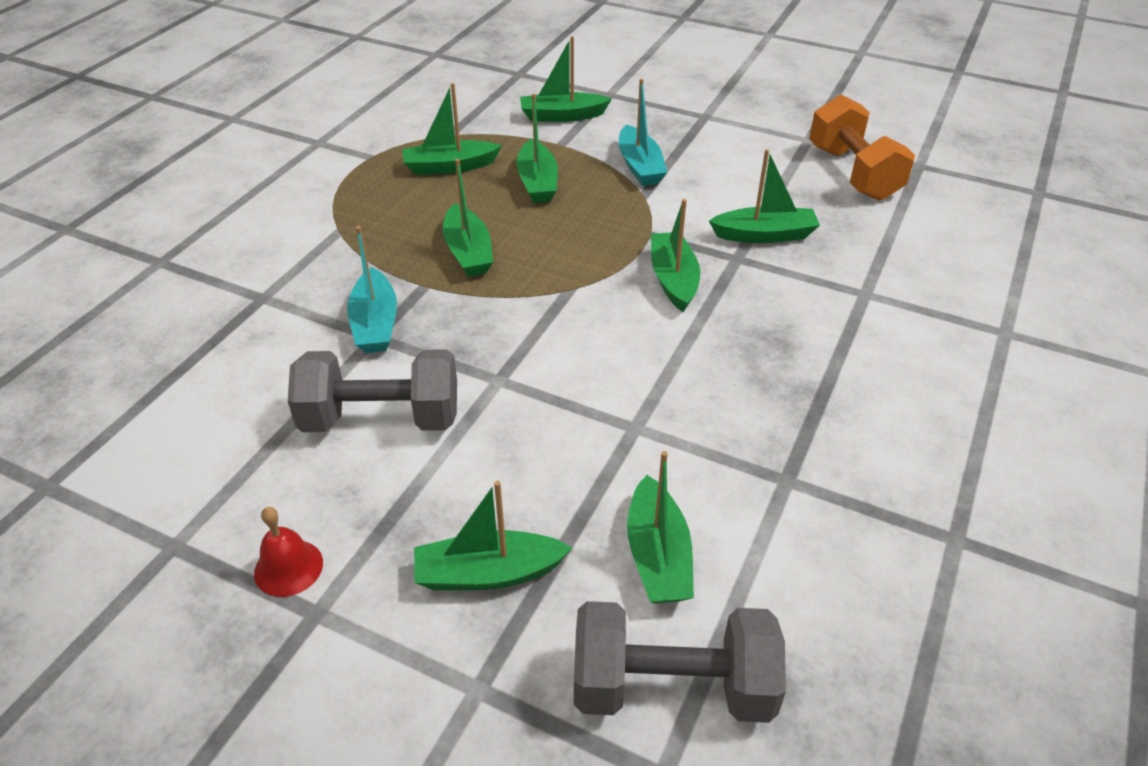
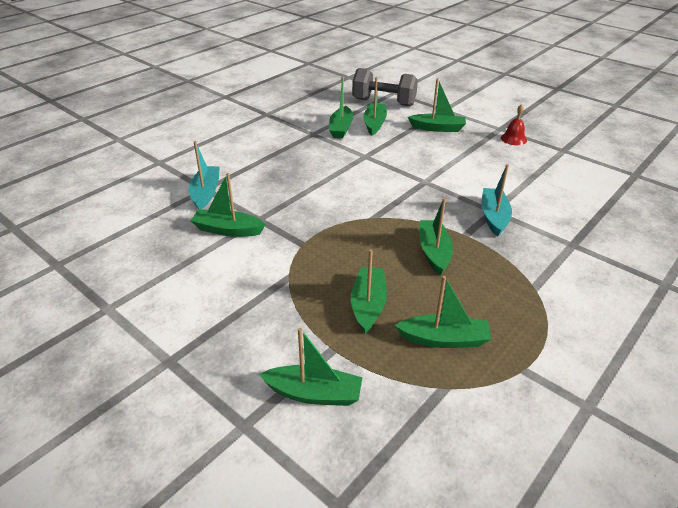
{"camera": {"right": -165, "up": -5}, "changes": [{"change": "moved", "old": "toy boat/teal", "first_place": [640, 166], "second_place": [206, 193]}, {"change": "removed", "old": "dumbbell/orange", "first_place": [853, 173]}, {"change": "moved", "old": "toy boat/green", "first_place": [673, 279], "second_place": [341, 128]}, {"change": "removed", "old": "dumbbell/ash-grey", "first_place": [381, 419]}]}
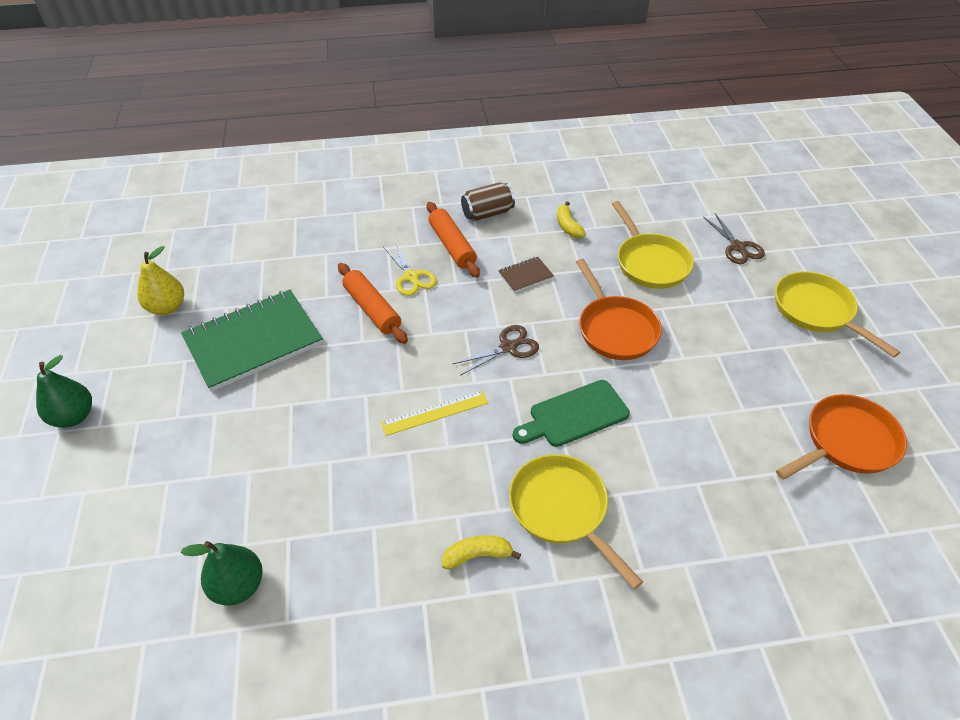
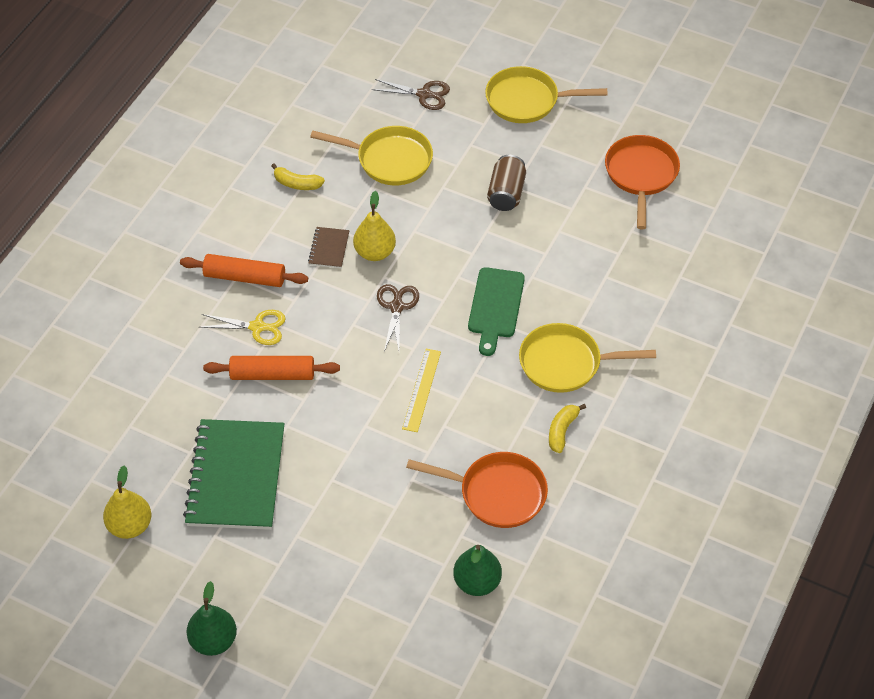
{"camera": {"right": -55, "up": 5}, "changes": [{"change": "moved", "old": "tin/dark brown", "first_place": [487, 213], "second_place": [506, 193]}, {"change": "moved", "old": "pan/orange", "first_place": [615, 329], "second_place": [497, 493]}, {"change": "added", "new": "toy pear/yellow", "second_place": [375, 252]}]}
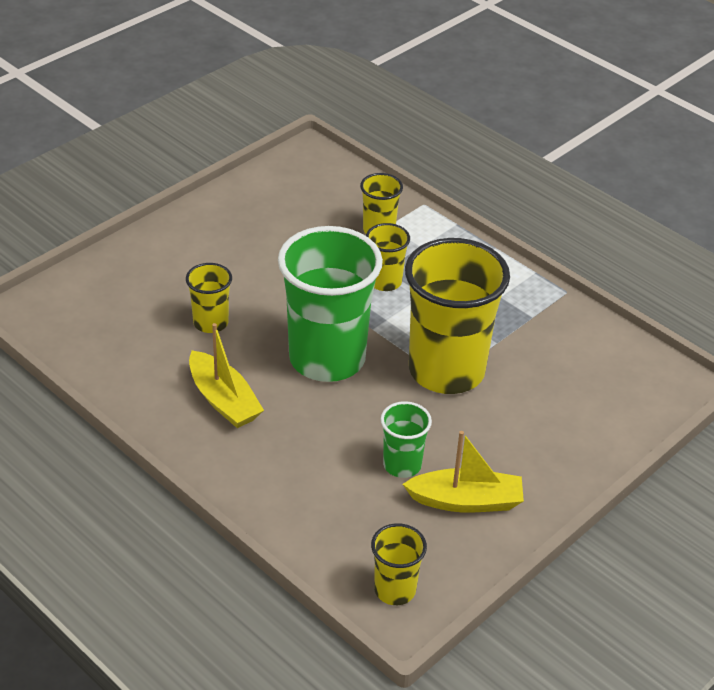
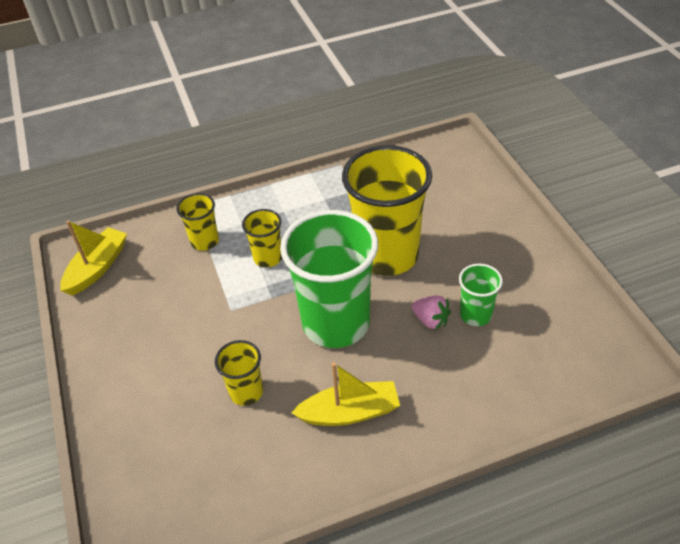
{"camera": {"right": -60, "up": 5}, "changes": [{"change": "moved", "old": "toy boat/yellow", "first_place": [465, 501], "second_place": [97, 268]}, {"change": "removed", "old": "tumbler/yellow", "first_place": [395, 590]}, {"change": "added", "new": "toy strawberry/pink", "second_place": [430, 320]}]}
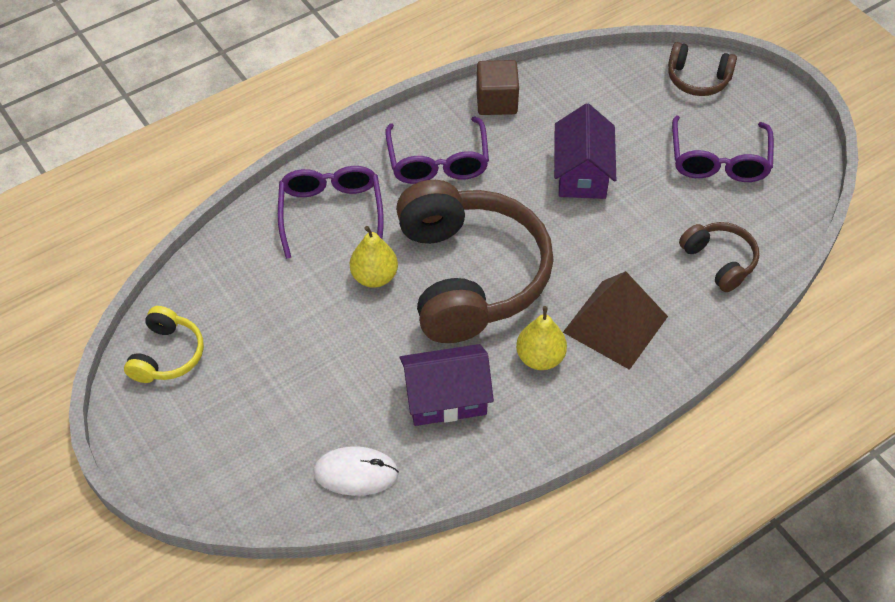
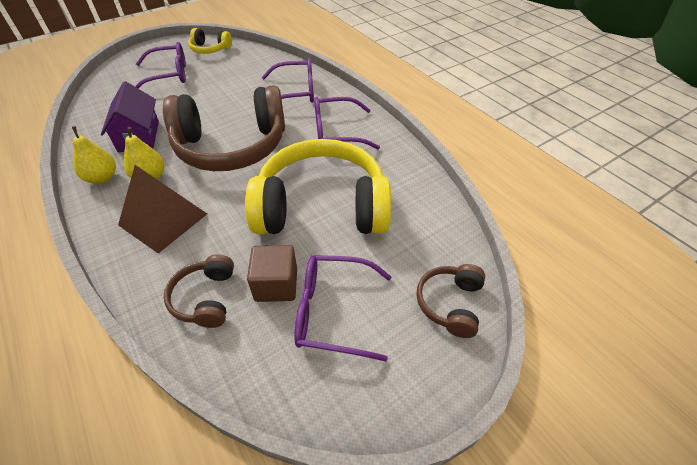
{"camera": {"right": 90, "up": -5}, "changes": [{"change": "moved", "old": "solid cube/dark brown", "first_place": [496, 101], "second_place": [276, 285]}, {"change": "replaced", "old": "toy house/purple", "new": "headphones/yellow", "first_place": [582, 173], "second_place": [322, 207]}, {"change": "turned", "old": "headphones/dark brown", "first_place": [719, 261], "second_place": [205, 298], "degrees": 120}, {"change": "moved", "old": "toy pear/yellow", "first_place": [374, 277], "second_place": [102, 178]}, {"change": "removed", "old": "PC mouse/white", "first_place": [356, 473]}, {"change": "added", "new": "eyeglasses/purple", "second_place": [169, 75]}]}
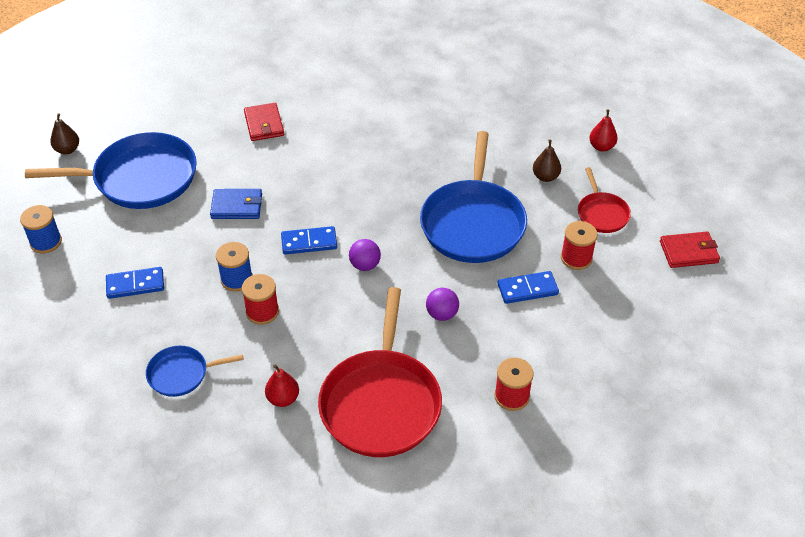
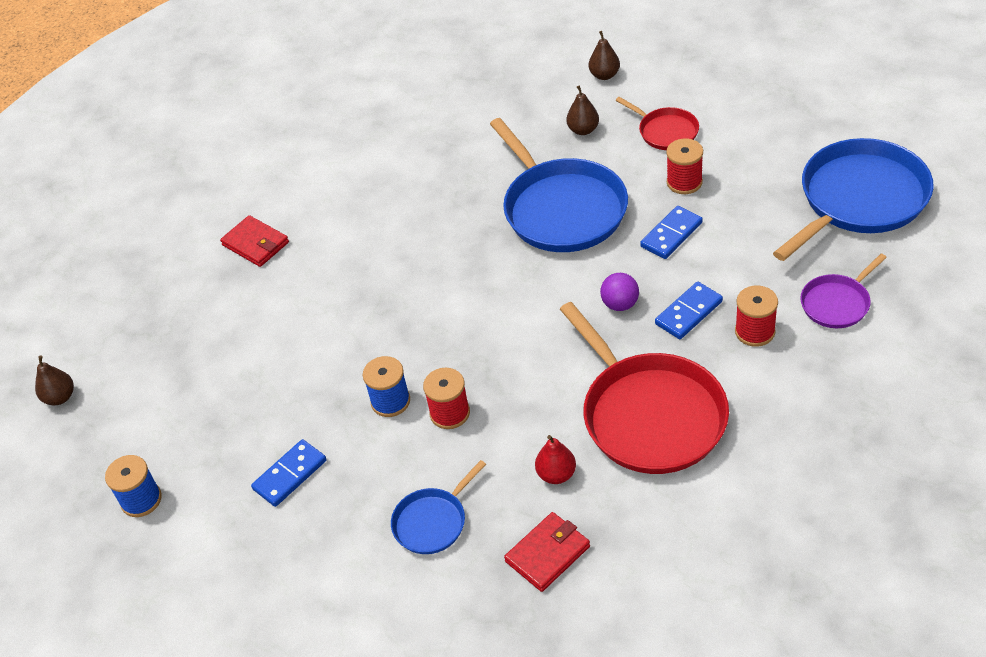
{"camera": {"right": -30, "up": 0}, "changes": [{"change": "recoloured", "old": "toy pear/scarlet", "new": "toy pear/dark brown", "first_place": [601, 147], "second_place": [604, 75]}, {"change": "moved", "old": "pan/royal blue", "first_place": [140, 178], "second_place": [859, 199]}, {"change": "removed", "old": "billfold/royal blue", "first_place": [237, 206]}, {"change": "moved", "old": "domino piece/royal blue", "first_place": [309, 242], "second_place": [689, 313]}, {"change": "moved", "old": "billfold/scarlet", "first_place": [688, 252], "second_place": [547, 554]}, {"change": "removed", "old": "play ball/purple", "first_place": [365, 265]}, {"change": "added", "new": "pan/purple", "second_place": [837, 303]}]}
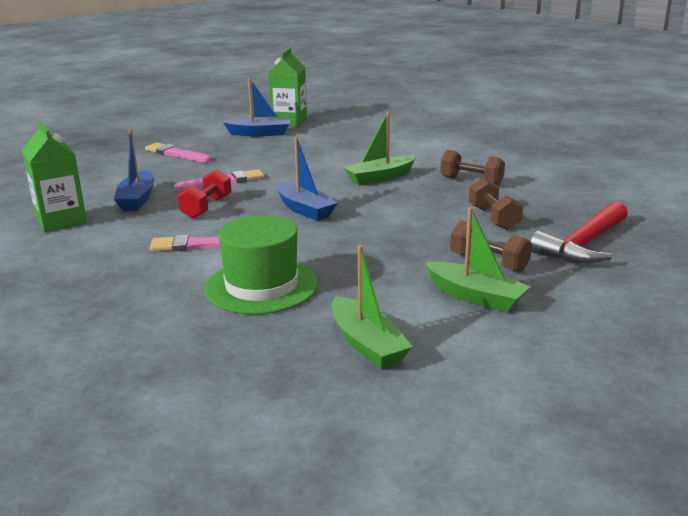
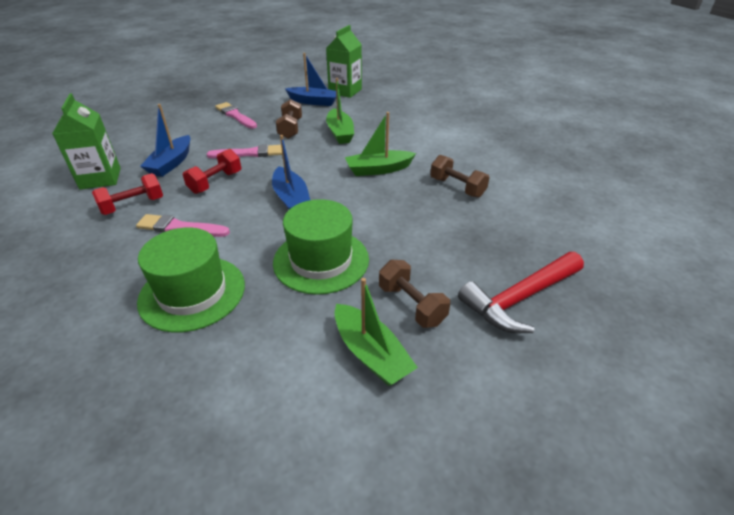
{"camera": {"right": 15, "up": 15}, "changes": [{"change": "moved", "old": "dumbbell/dark brown", "first_place": [493, 218], "second_place": [290, 129]}, {"change": "moved", "old": "toy boat/green", "first_place": [367, 344], "second_place": [340, 133]}, {"change": "added", "new": "dumbbell/scarlet", "second_place": [133, 206]}, {"change": "added", "new": "tall hat/green", "second_place": [321, 260]}]}
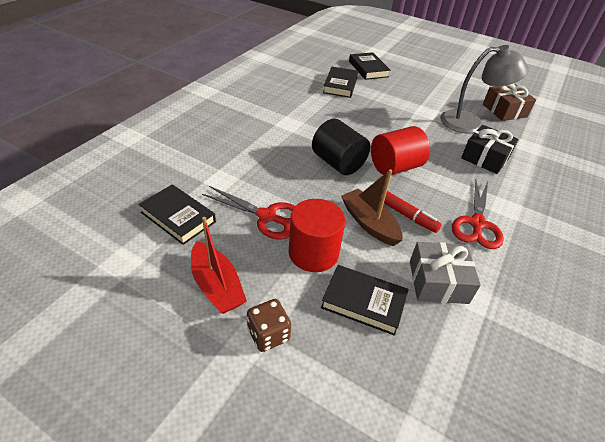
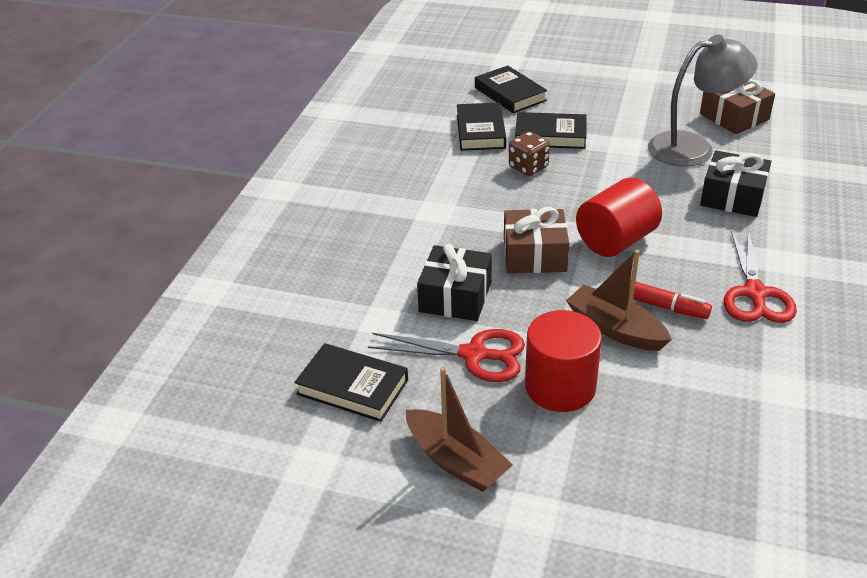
{"camera": {"right": -10, "up": -5}, "changes": [{"change": "replaced", "old": "solid cylinder/jet-black", "new": "wrapped gift/dark brown", "first_place": [338, 163], "second_place": [534, 255]}, {"change": "recoloured", "old": "toy boat/scarlet", "new": "toy boat/dark brown", "first_place": [217, 285], "second_place": [456, 461]}, {"change": "removed", "old": "wrapped gift/ash-grey", "first_place": [438, 282]}, {"change": "moved", "old": "hardcover/jet-black", "first_place": [363, 302], "second_place": [550, 135]}, {"change": "moved", "old": "die/dark brown", "first_place": [268, 334], "second_place": [528, 167]}, {"change": "added", "new": "wrapped gift/jet-black", "second_place": [455, 297]}]}
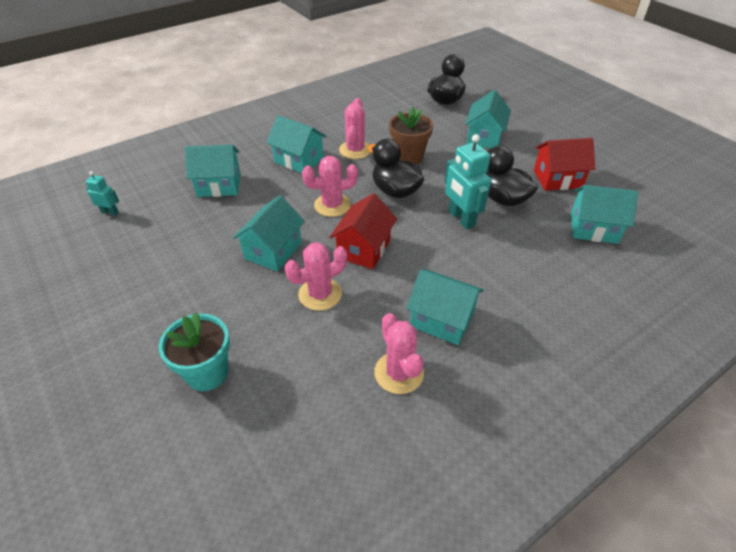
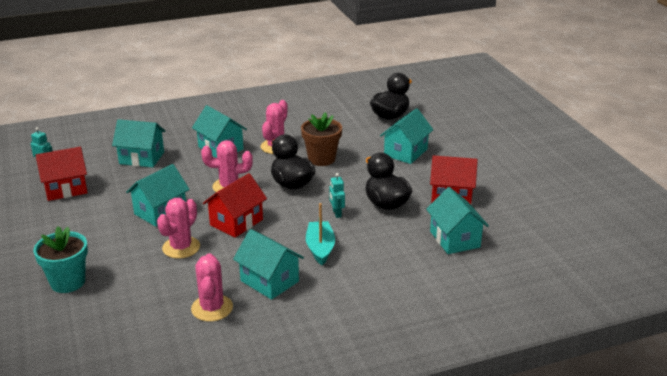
{"camera": {"right": 15, "up": -15}, "changes": [{"change": "resized", "old": "toy robot/teal", "first_place": [461, 219], "second_place": [336, 213], "factor": 0.53}, {"change": "turned", "old": "toy house/teal", "first_place": [593, 228], "second_place": [454, 239], "degrees": 45}, {"change": "turned", "old": "saguaro cactus/pink", "first_place": [320, 294], "second_place": [181, 247], "degrees": -45}, {"change": "added", "new": "toy house/scarlet", "second_place": [66, 189]}, {"change": "added", "new": "toy boat/teal", "second_place": [320, 248]}]}
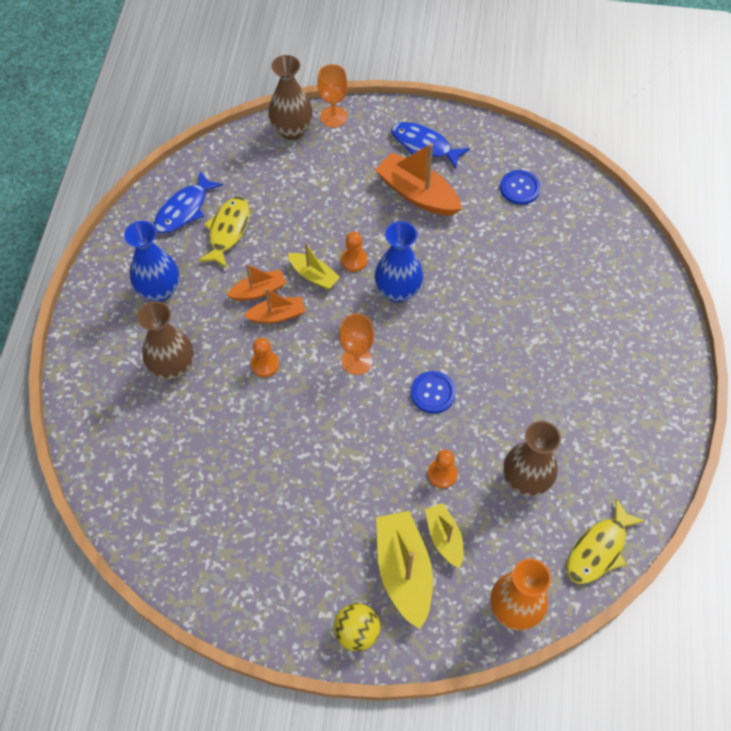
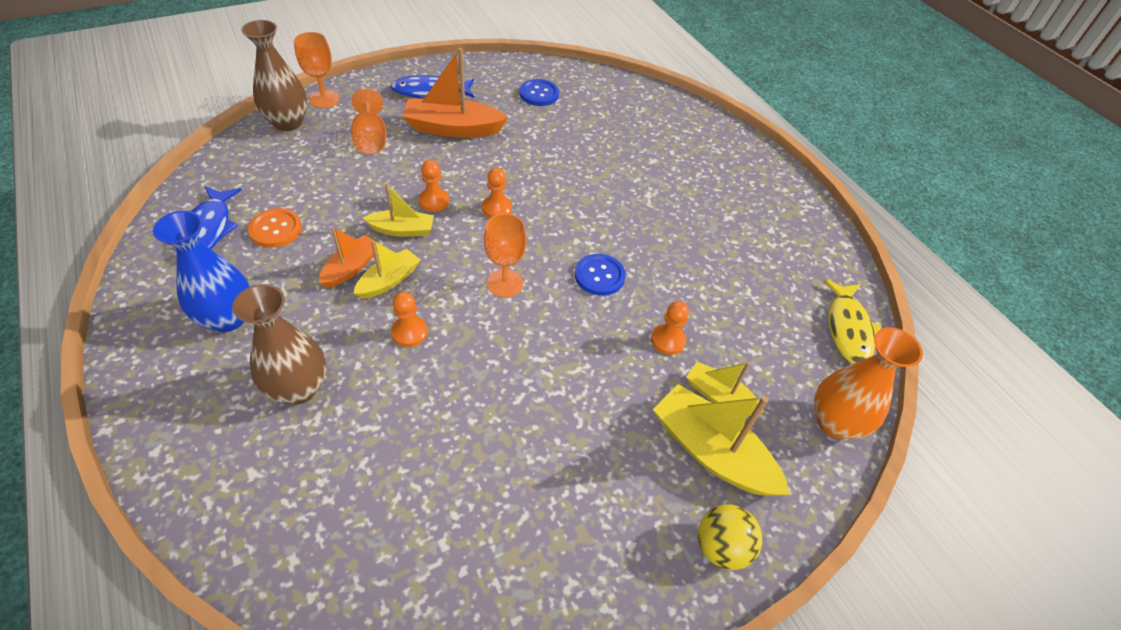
{"camera": {"right": -40, "up": -10}, "changes": [{"change": "replaced", "old": "toy fish/yellow", "new": "sewing button/orange", "first_place": [228, 231], "second_place": [276, 229]}, {"change": "replaced", "old": "vase/royal blue", "new": "chess pawn/orange", "first_place": [398, 291], "second_place": [497, 208]}, {"change": "recoloured", "old": "toy boat/orange", "new": "toy boat/yellow", "first_place": [277, 315], "second_place": [389, 281]}, {"change": "removed", "old": "vase/dark brown", "first_place": [525, 480]}, {"change": "added", "new": "wine glass/orange", "second_place": [371, 139]}]}
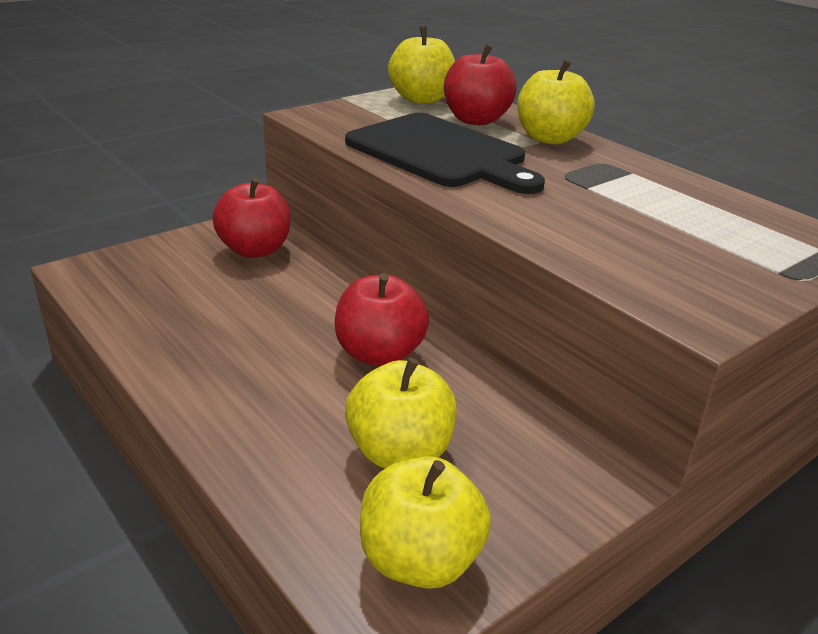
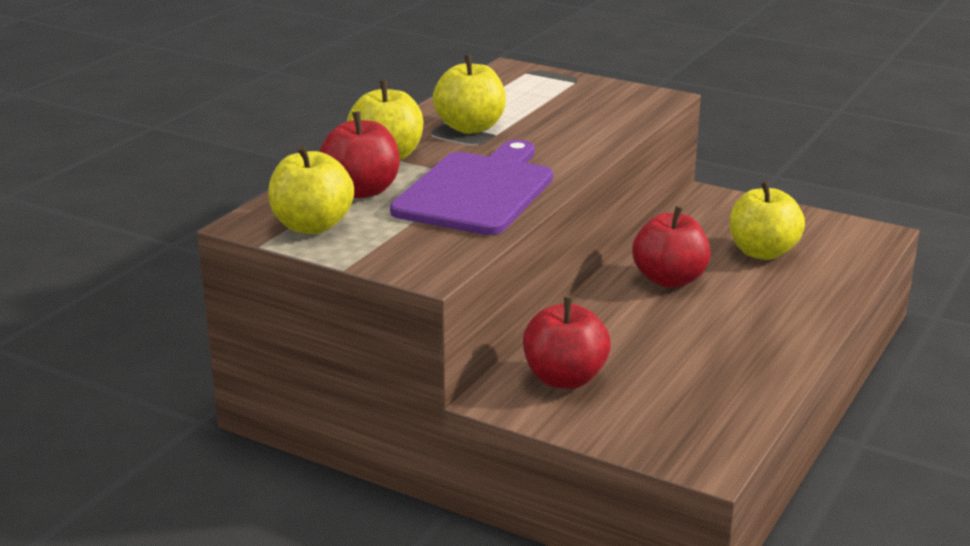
{"camera": {"right": -110, "up": -5}, "changes": [{"change": "recoloured", "old": "cutting board/jet-black", "new": "cutting board/purple", "first_place": [440, 153], "second_place": [477, 191]}, {"change": "moved", "old": "apple/yellow", "first_place": [420, 560], "second_place": [470, 127]}]}
